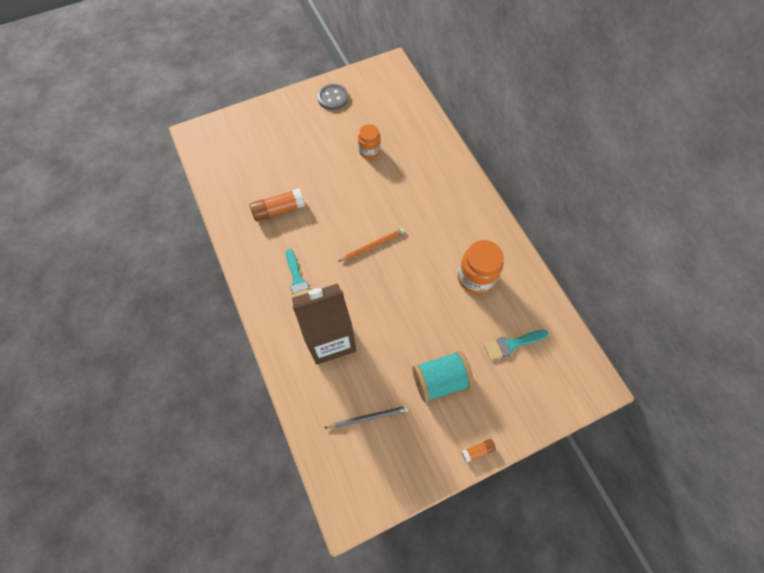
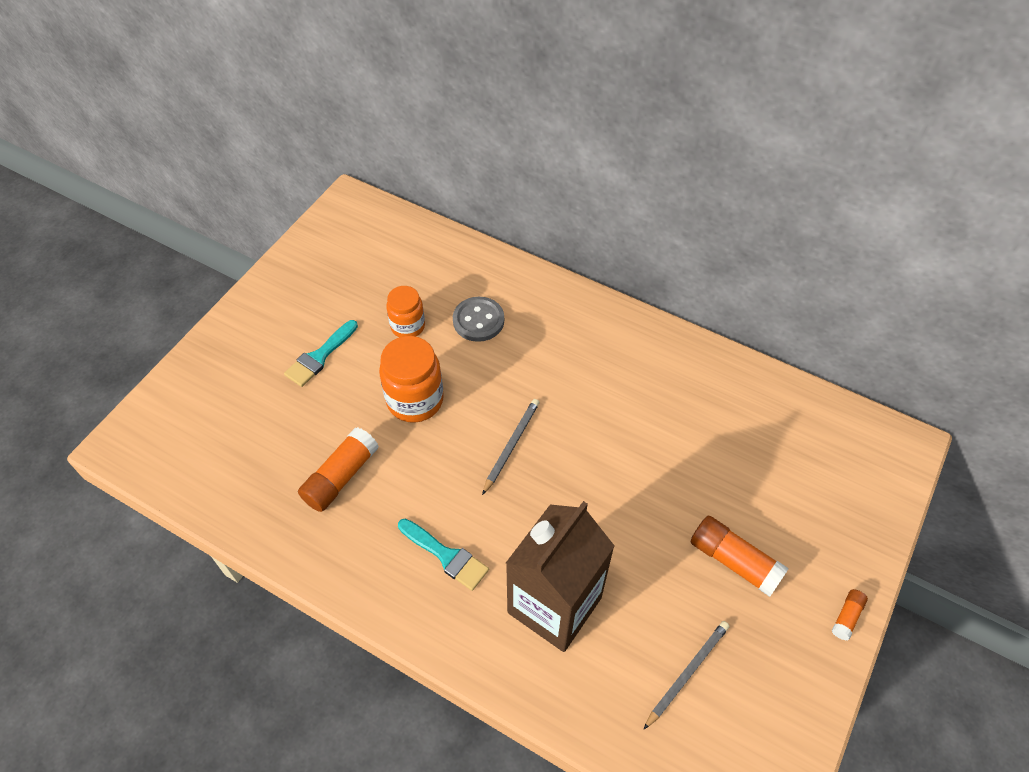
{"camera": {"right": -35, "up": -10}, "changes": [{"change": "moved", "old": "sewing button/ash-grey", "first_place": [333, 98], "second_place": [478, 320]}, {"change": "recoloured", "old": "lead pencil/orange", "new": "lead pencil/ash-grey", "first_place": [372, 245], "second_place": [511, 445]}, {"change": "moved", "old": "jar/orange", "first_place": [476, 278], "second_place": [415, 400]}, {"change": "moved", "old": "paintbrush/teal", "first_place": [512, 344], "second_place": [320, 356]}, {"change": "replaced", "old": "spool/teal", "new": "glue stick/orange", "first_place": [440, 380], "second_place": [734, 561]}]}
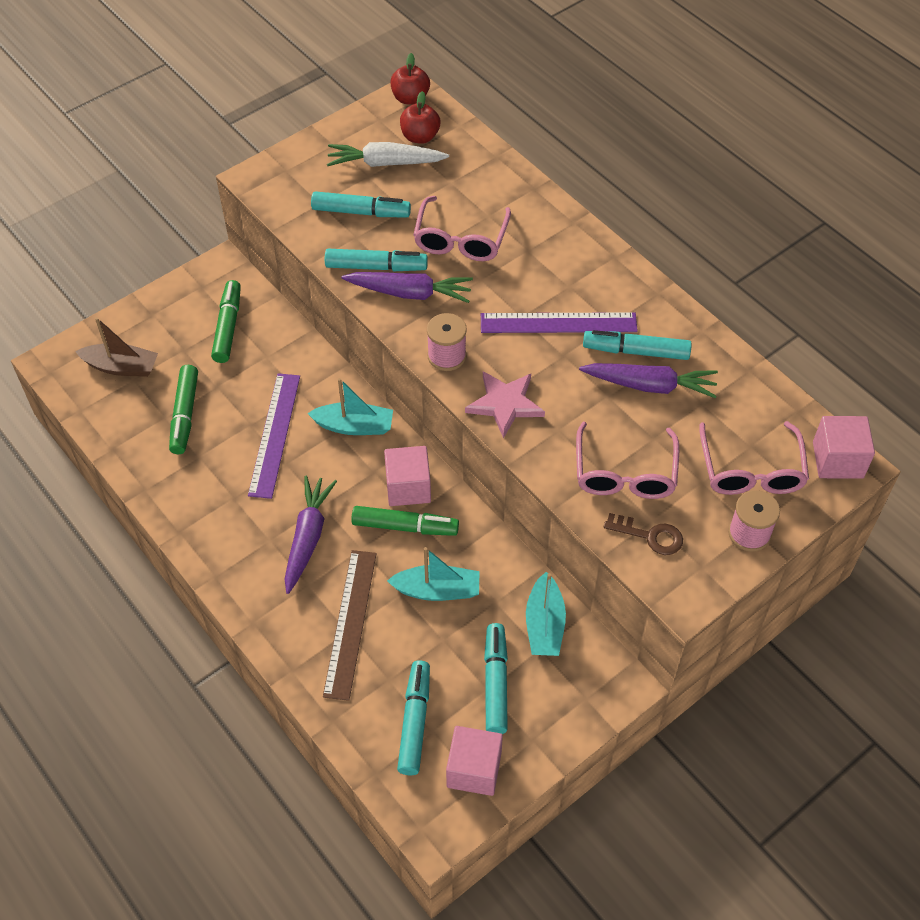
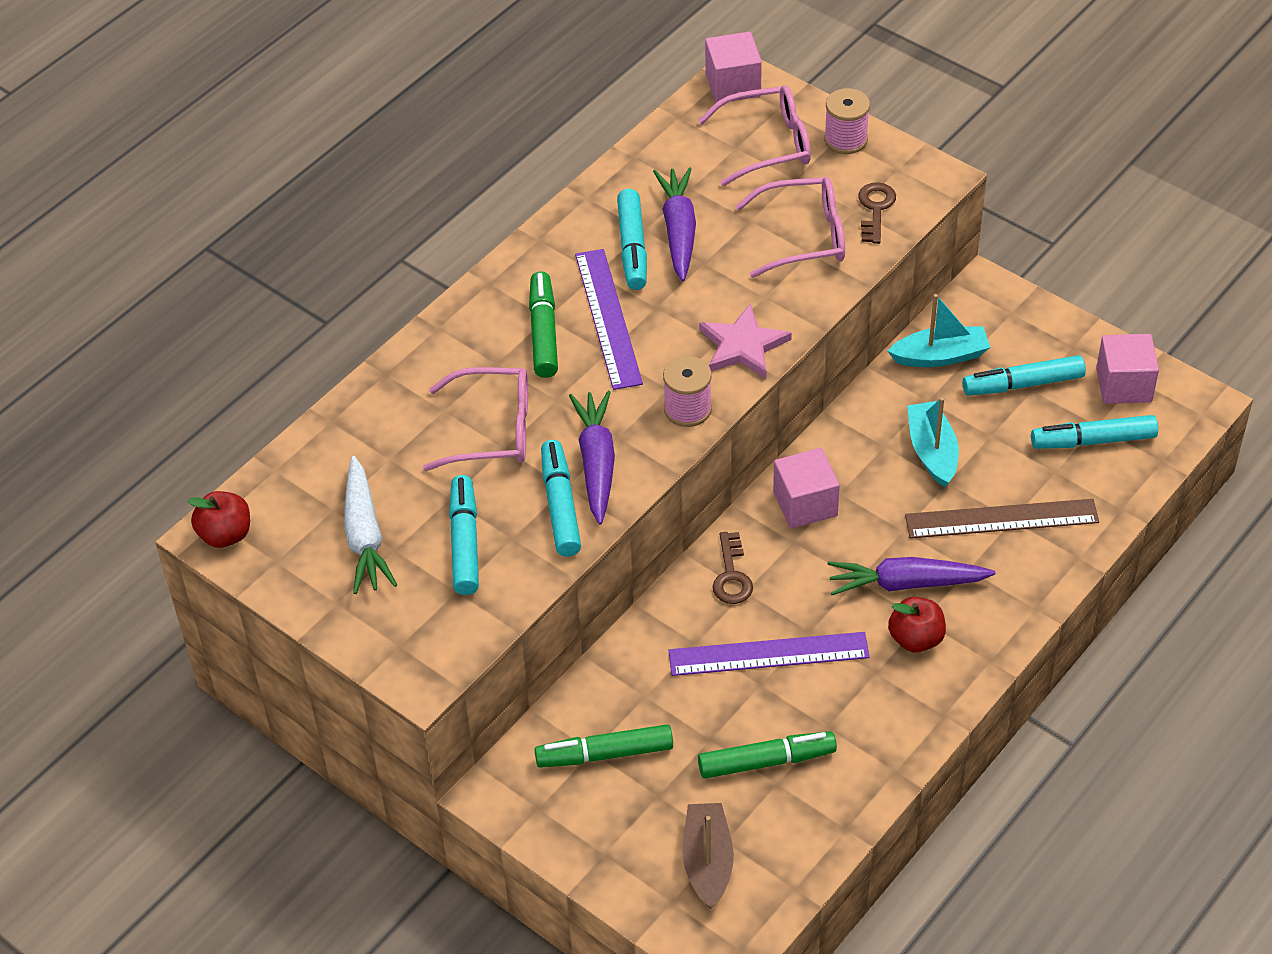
{"camera": {"right": -100, "up": -5}, "changes": [{"change": "moved", "old": "apple/scarlet", "first_place": [420, 137], "second_place": [916, 639]}, {"change": "replaced", "old": "toy boat/teal", "new": "door key/dark brown", "first_place": [354, 426], "second_place": [731, 575]}, {"change": "moved", "old": "felt pen/green", "first_place": [405, 526], "second_place": [543, 332]}]}
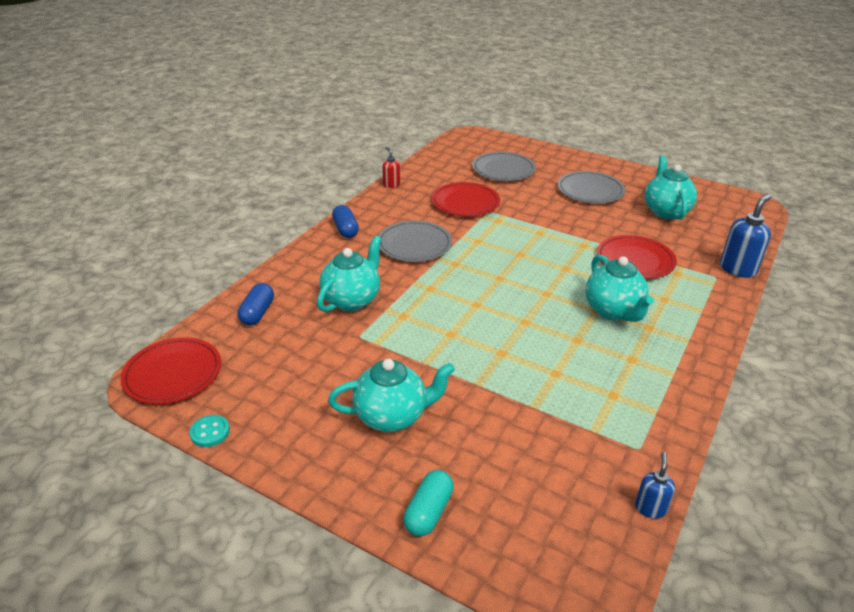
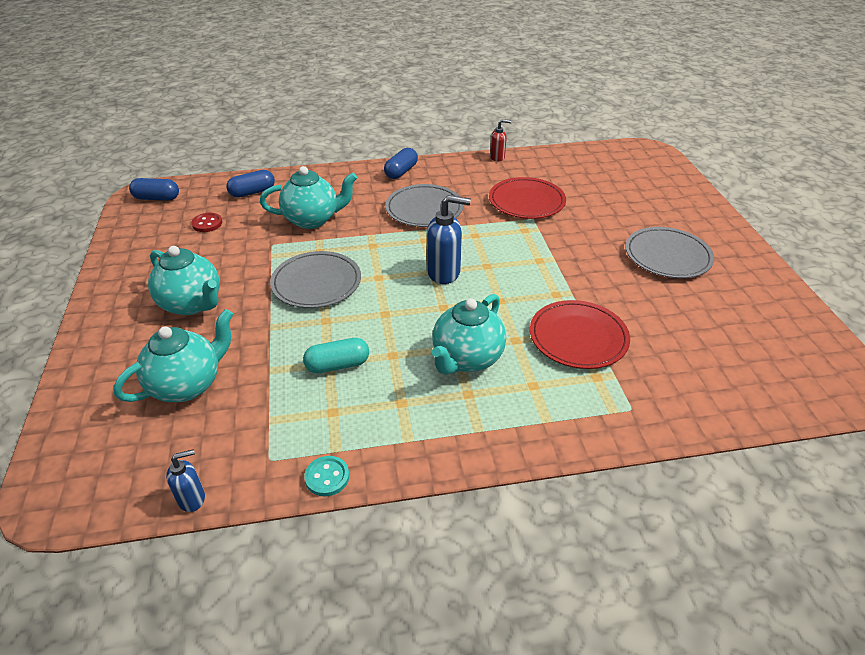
{"camera": {"right": 50, "up": 5}, "changes": [{"change": "turned", "old": "soap pump/scarlet", "first_place": [391, 184], "second_place": [497, 157], "degrees": 60}, {"change": "moved", "old": "plate/ash-grey", "first_place": [503, 169], "second_place": [316, 283]}, {"change": "moved", "old": "tea pot/teal", "first_place": [665, 211], "second_place": [187, 385]}, {"change": "moved", "old": "soap pump/royal blue", "first_place": [738, 269], "second_place": [444, 273]}, {"change": "replaced", "old": "plate/scarlet", "new": "pill/royal blue", "first_place": [173, 374], "second_place": [157, 198]}, {"change": "moved", "old": "sewing button/teal", "first_place": [210, 432], "second_place": [327, 477]}, {"change": "moved", "old": "pill/teal", "first_place": [428, 512], "second_place": [337, 365]}, {"change": "added", "new": "sewing button/scarlet", "second_place": [207, 223]}]}
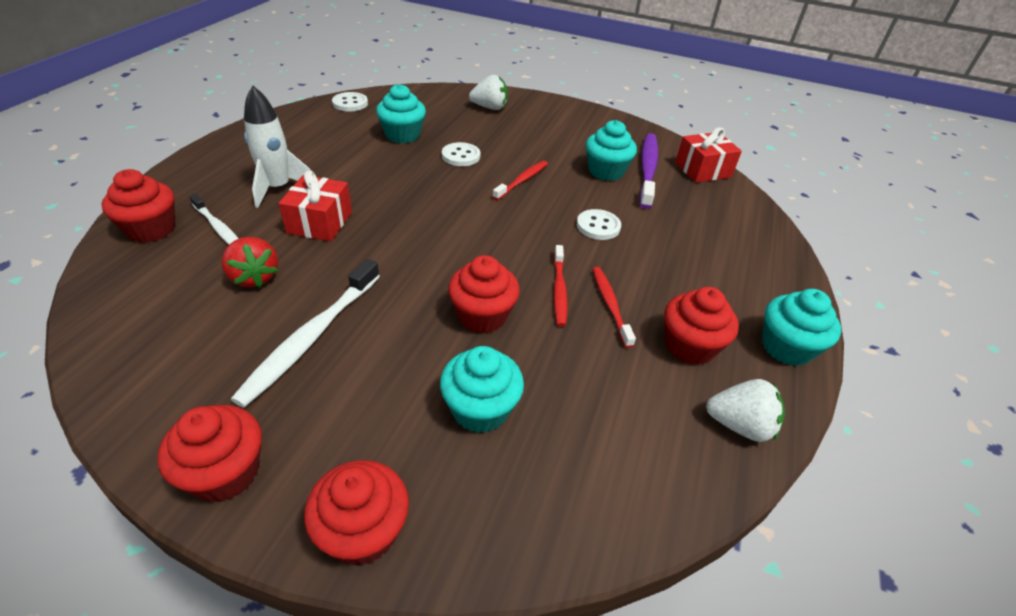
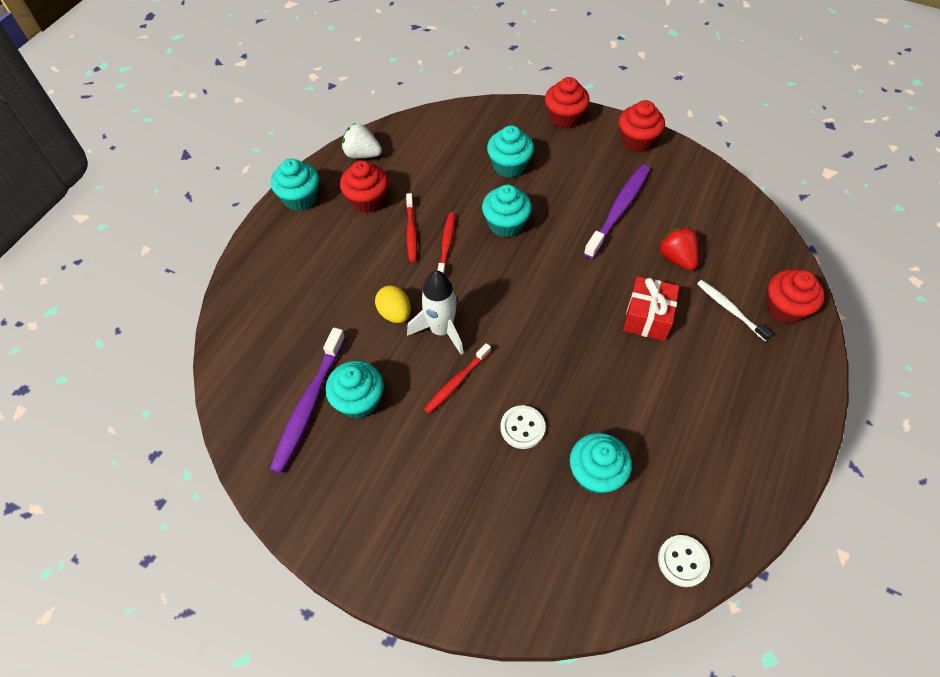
{"camera": {"right": -170, "up": 15}, "changes": [{"change": "removed", "old": "toy strawberry/white", "first_place": [489, 107]}, {"change": "moved", "old": "toy rocket/white", "first_place": [278, 188], "second_place": [441, 330]}, {"change": "removed", "old": "wrapped gift/scarlet", "first_place": [703, 170]}, {"change": "replaced", "old": "sewing button/white", "new": "egg/yellow", "first_place": [598, 226], "second_place": [395, 313]}, {"change": "recoloured", "old": "fairy cake/scarlet", "new": "fairy cake/teal", "first_place": [482, 316], "second_place": [506, 224]}, {"change": "recoloured", "old": "toothbrush/white", "new": "toothbrush/purple", "first_place": [312, 337], "second_place": [618, 210]}]}
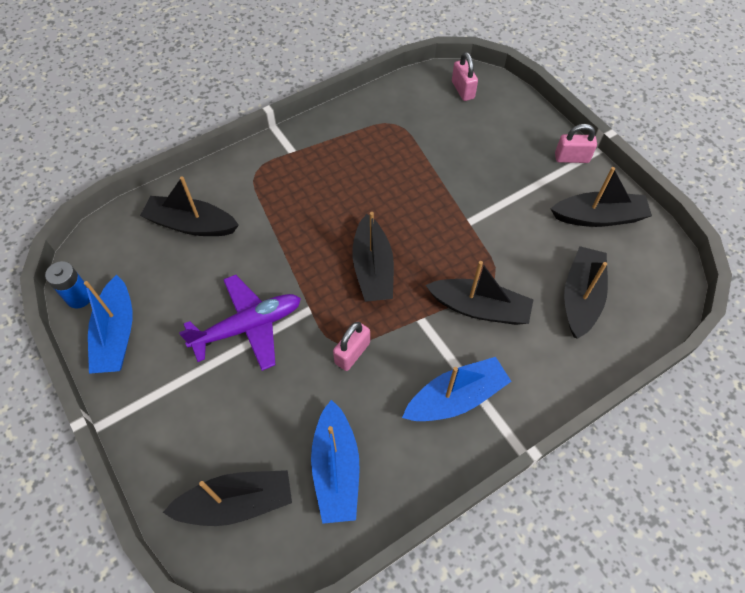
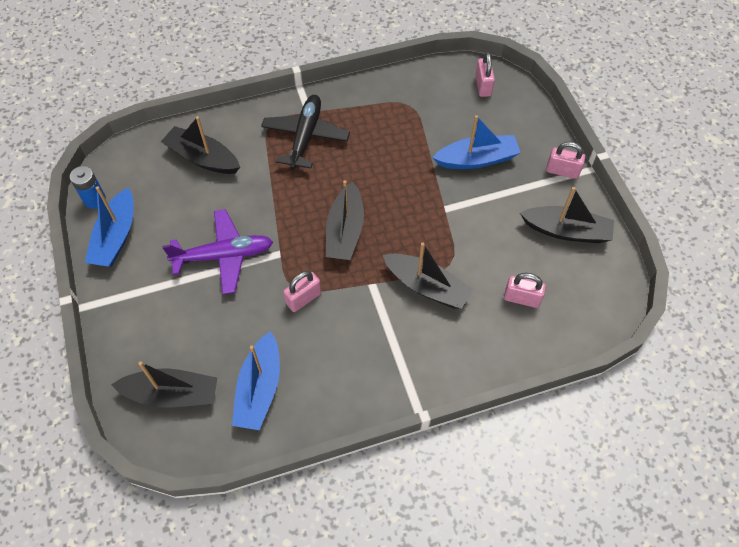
{"camera": {"right": 15, "up": 0}, "changes": [{"change": "replaced", "old": "toy boat/jet-black", "new": "lock/pink", "first_place": [580, 297], "second_place": [522, 298]}, {"change": "moved", "old": "toy boat/royal blue", "first_place": [456, 397], "second_place": [477, 159]}, {"change": "added", "new": "plane/jet-black", "second_place": [305, 136]}]}
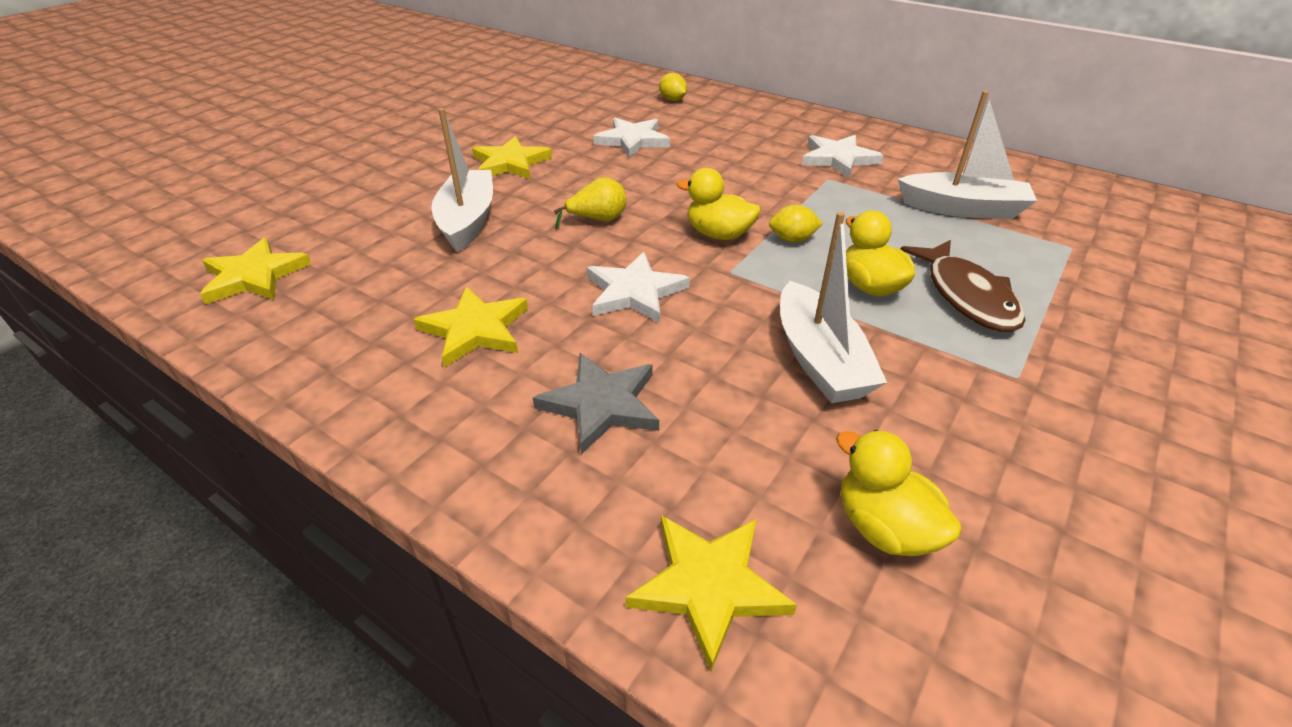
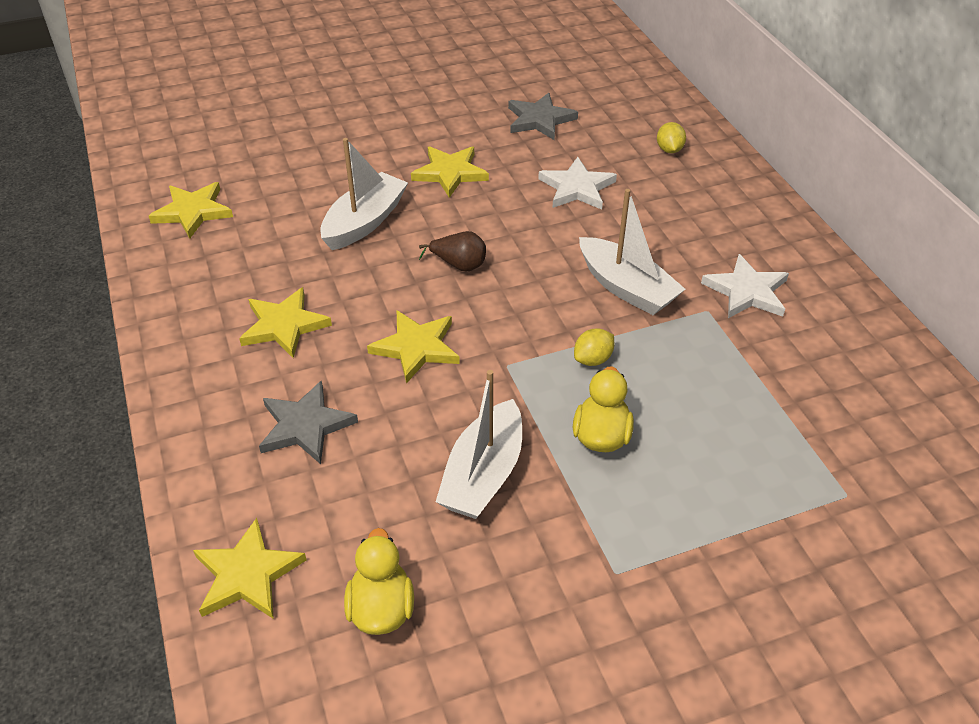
{"camera": {"right": 35, "up": 5}, "changes": [{"change": "moved", "old": "toy boat/white", "first_place": [962, 209], "second_place": [626, 288]}, {"change": "removed", "old": "rubber duck/yellow", "first_place": [718, 234]}, {"change": "recoloured", "old": "toy pear/yellow", "new": "toy pear/dark brown", "first_place": [598, 219], "second_place": [459, 265]}, {"change": "turned", "old": "lemon/yellow", "first_place": [792, 239], "second_place": [593, 359], "degrees": -75}, {"change": "removed", "old": "toy fish/dark brown", "first_place": [967, 296]}, {"change": "recoloured", "old": "star shape/white", "new": "star shape/yellow", "first_place": [634, 292], "second_place": [416, 347]}, {"change": "added", "new": "star shape/ash-grey", "second_place": [540, 120]}]}
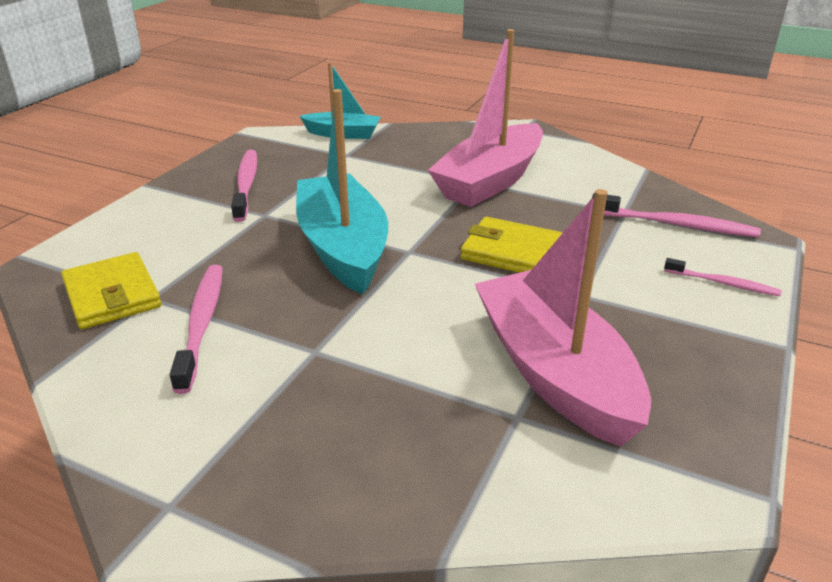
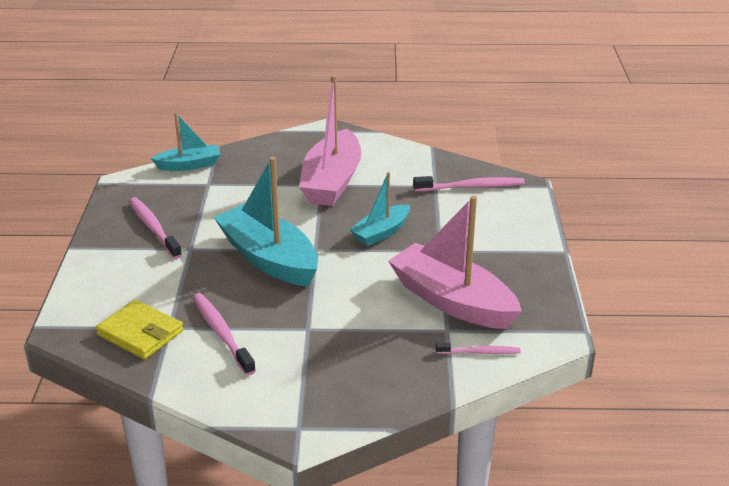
{"camera": {"right": -25, "up": 0}, "changes": [{"change": "replaced", "old": "billfold/yellow", "new": "toy boat/teal", "first_place": [511, 252], "second_place": [381, 233]}, {"change": "moved", "old": "toothbrush/pink", "first_place": [722, 283], "second_place": [479, 352]}]}
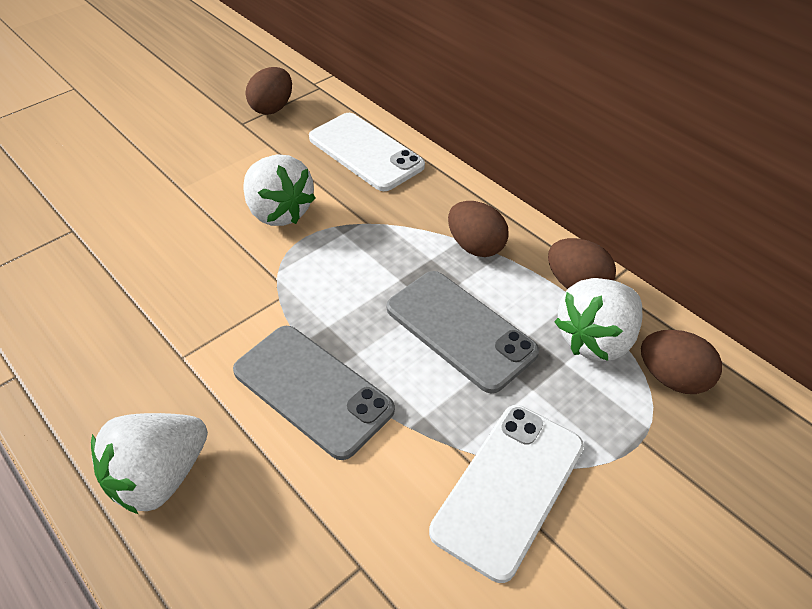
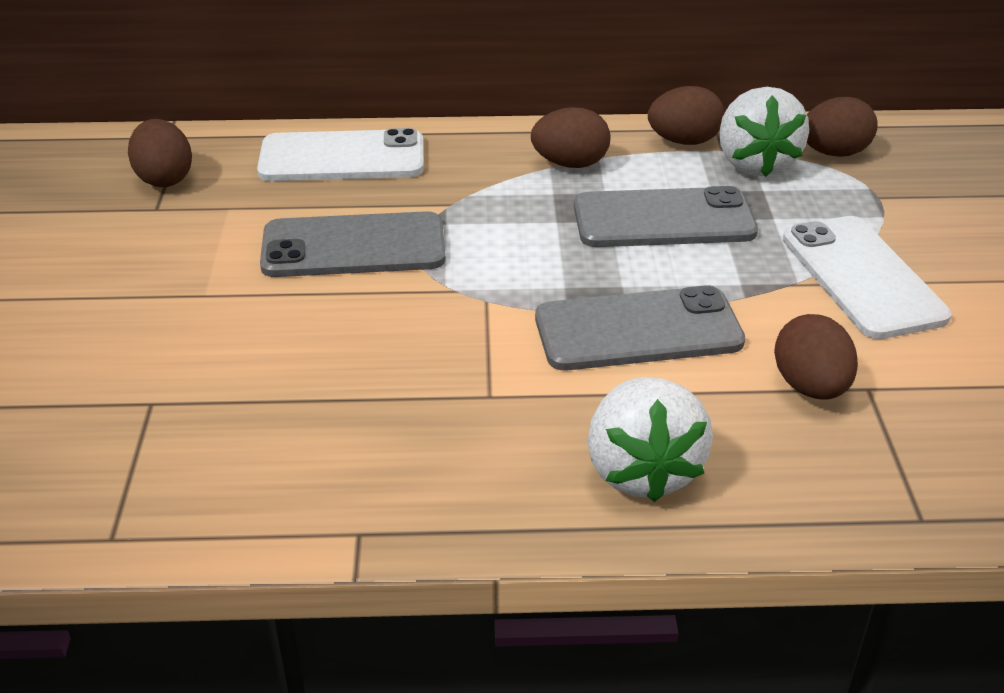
{"camera": {"right": -50, "up": -10}, "changes": [{"change": "replaced", "old": "toy strawberry/white", "new": "mobile phone/ash-grey", "first_place": [279, 212], "second_place": [353, 246]}, {"change": "added", "new": "egg/dark brown", "second_place": [810, 387]}]}
